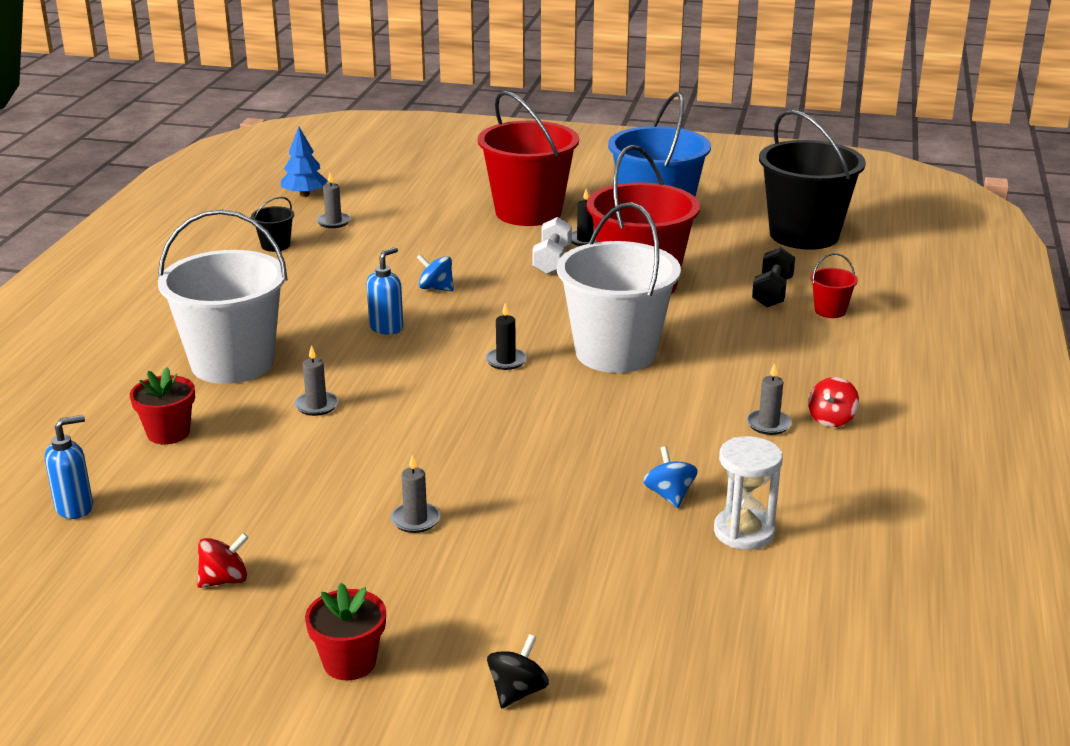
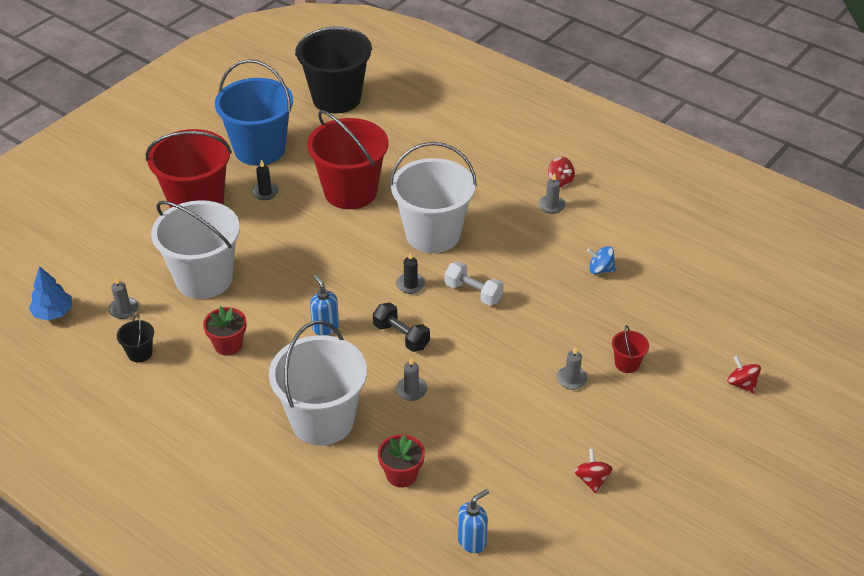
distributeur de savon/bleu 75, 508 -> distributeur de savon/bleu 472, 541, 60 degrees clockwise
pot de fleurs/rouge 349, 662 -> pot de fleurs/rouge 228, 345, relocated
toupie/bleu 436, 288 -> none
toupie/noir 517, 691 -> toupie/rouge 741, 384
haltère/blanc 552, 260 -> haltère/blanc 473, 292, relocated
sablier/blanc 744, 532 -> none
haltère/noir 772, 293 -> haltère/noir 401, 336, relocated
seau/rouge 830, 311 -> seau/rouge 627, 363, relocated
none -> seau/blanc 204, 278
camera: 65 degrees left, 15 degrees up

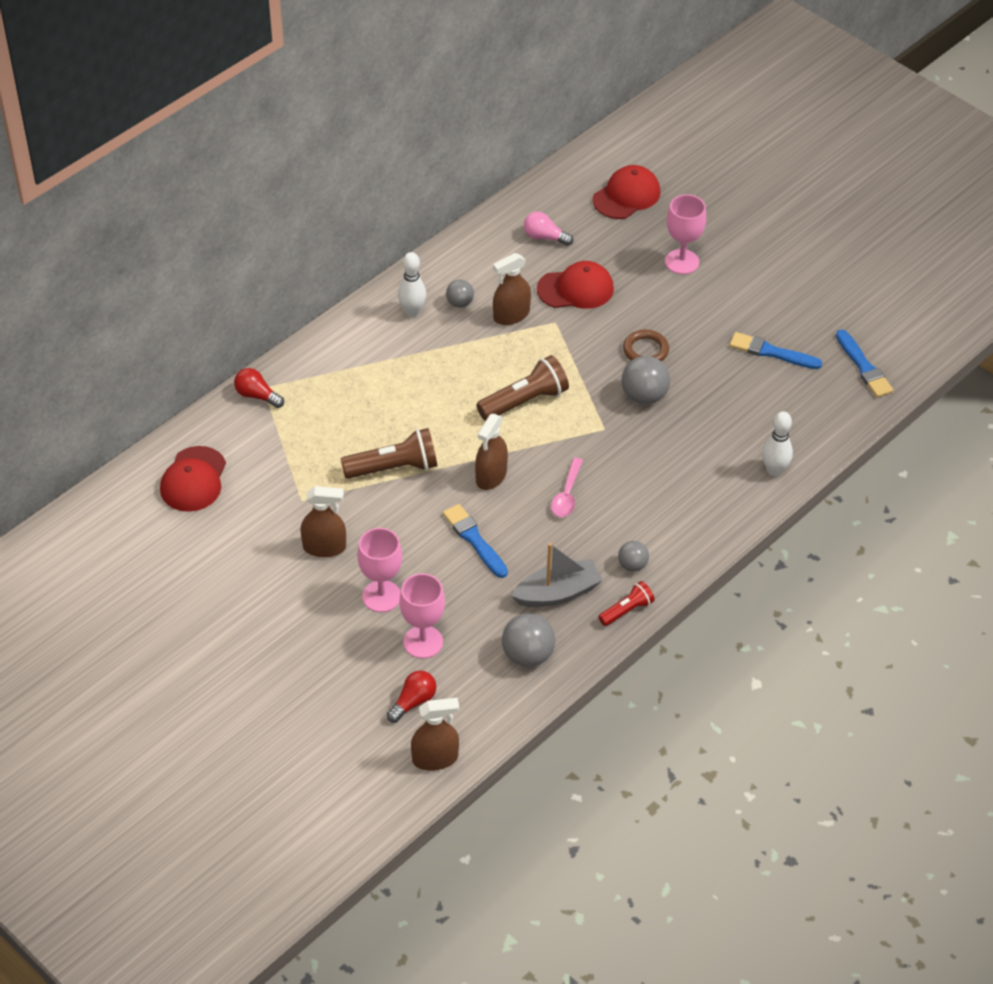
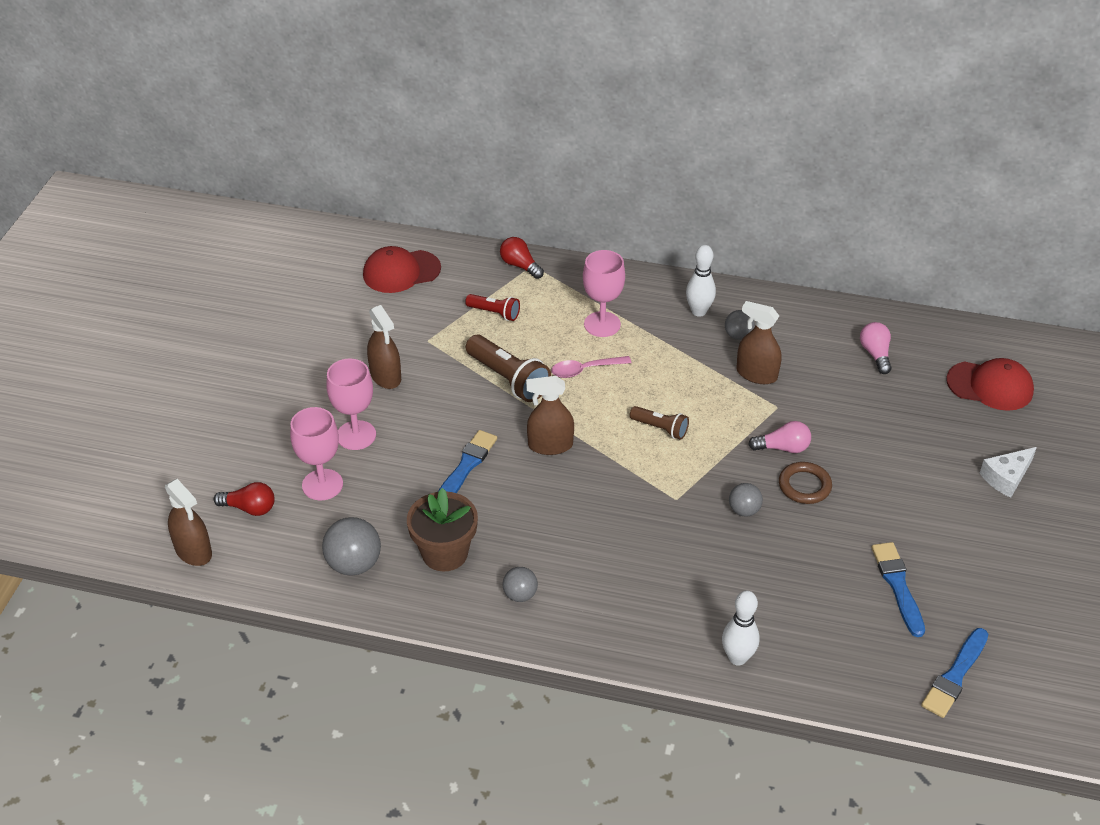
ampoule/rouge 257, 396 -> ampoule/rouge 520, 266, 45 degrees counterclockwise
lampe de poche/marron 524, 401 -> lampe de poche/marron 660, 428, x0.58
bateau/gris 557, 593 -> pot de fleurs/marron 445, 553
casquette/rouge 575, 289 -> none
cuillère/rose 567, 495 -> cuillère/rose 585, 370, relocated
lampe de poche/rouge 626, 610 -> lampe de poche/rouge 494, 313, relocated
balle/gris 644, 396 -> balle/gris 744, 510, x0.60
verre à pied/rose 682, 262 -> verre à pied/rose 602, 324, relocated
none -> ampoule/rose 783, 448
none -> fromage/blanc 1006, 477
camera: 60 degrees right, 5 degrees down

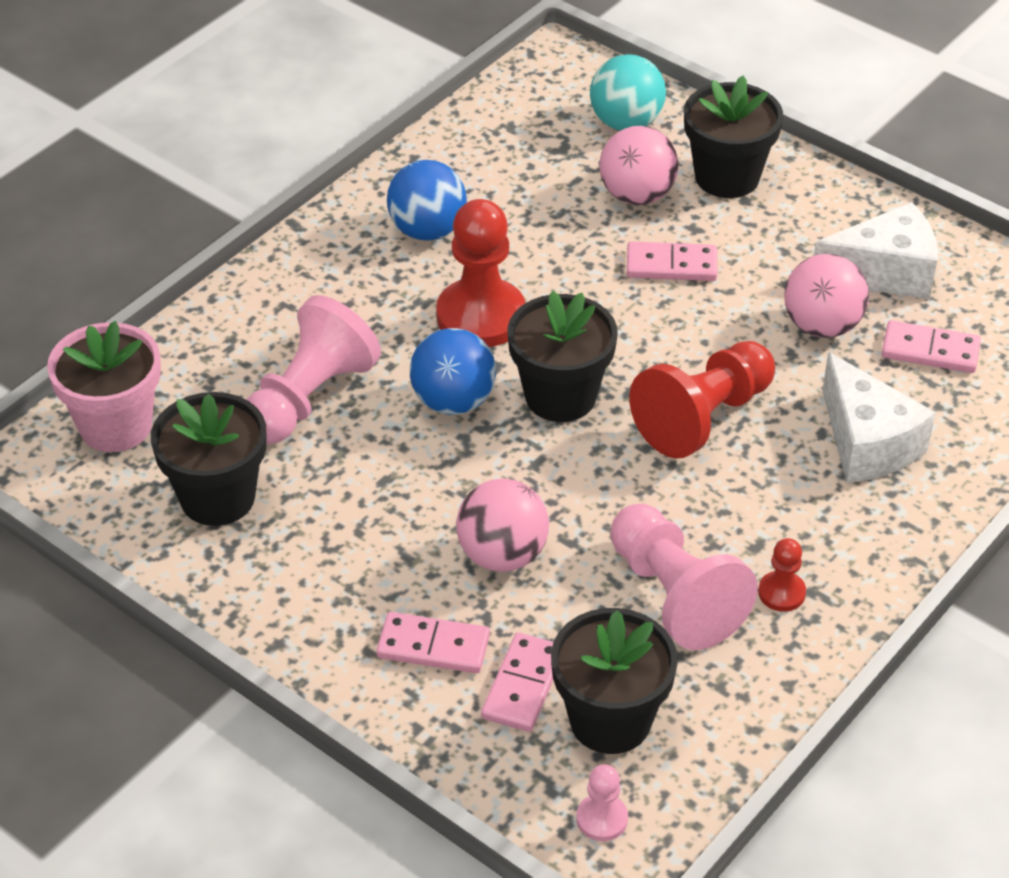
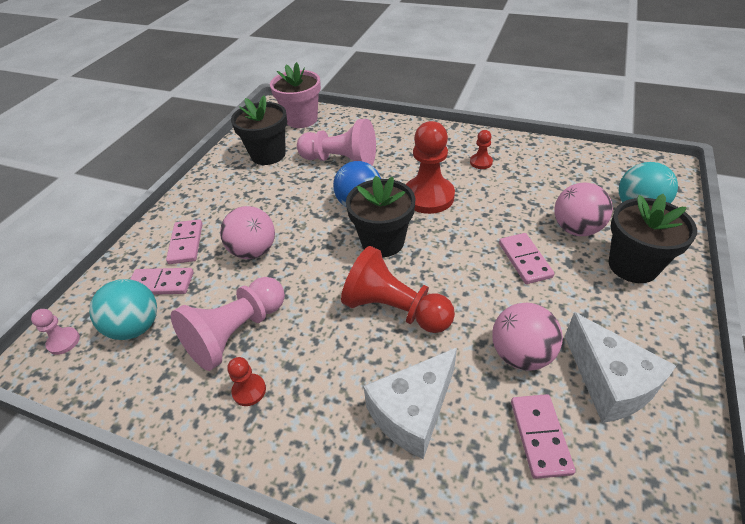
balle/bleu 427, 230 -> pion/rouge 481, 162
pot de fleurs/noir 610, 720 -> balle/turquoise 136, 327
camera: 75 degrees right, 0 degrees up

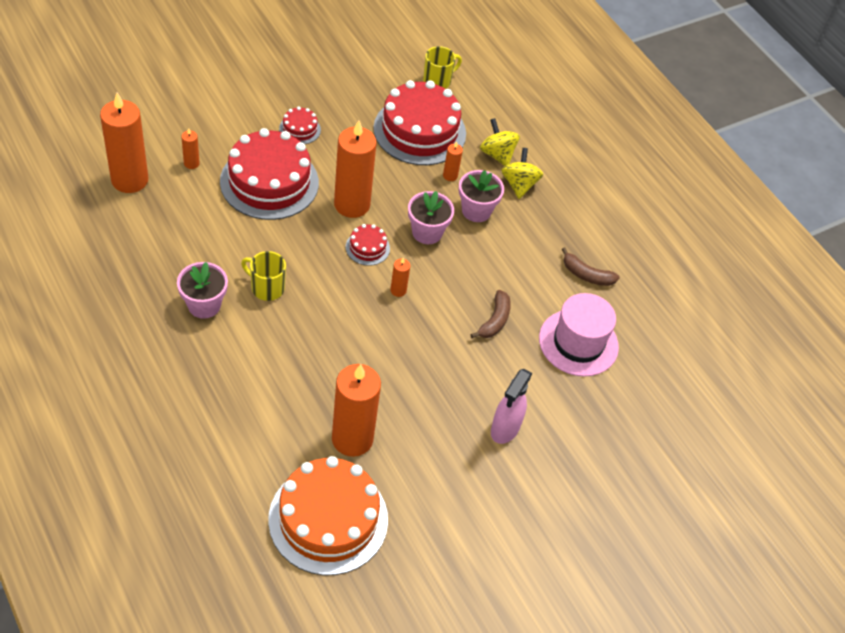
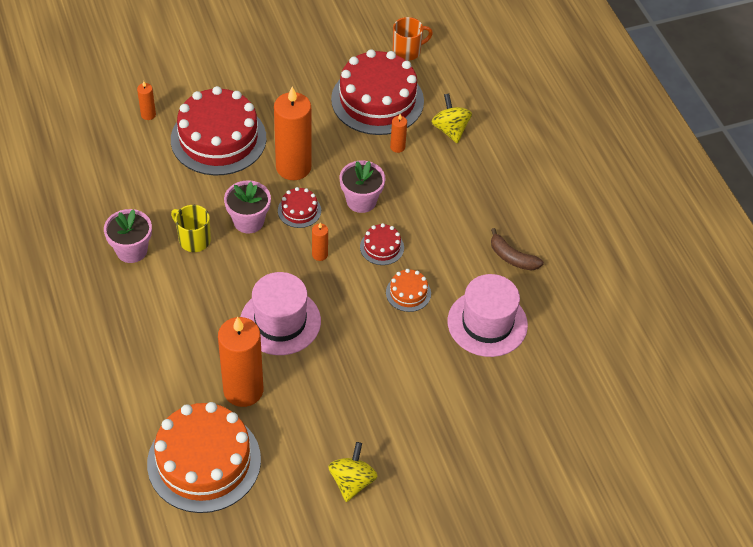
bougie/orange 129, 180 -> none
gâteau/rouge 300, 129 -> gâteau/rouge 382, 247, relocated
tasse/jaune 438, 81 -> tasse/orange 407, 51
pot de fleurs/rose 476, 211 -> pot de fleurs/rose 248, 221, relocated
banane/marron 494, 320 -> gâteau/orange 408, 293
vaporisateur/rose 504, 429 -> none
toupie/jaune 519, 185 -> toupie/jaune 352, 481, relocated
none -> chapeau/rose 280, 321
camera: 15 degrees right, 0 degrees up

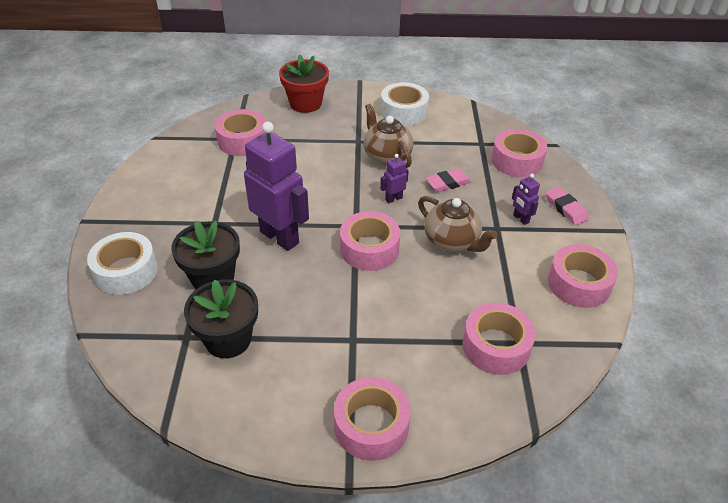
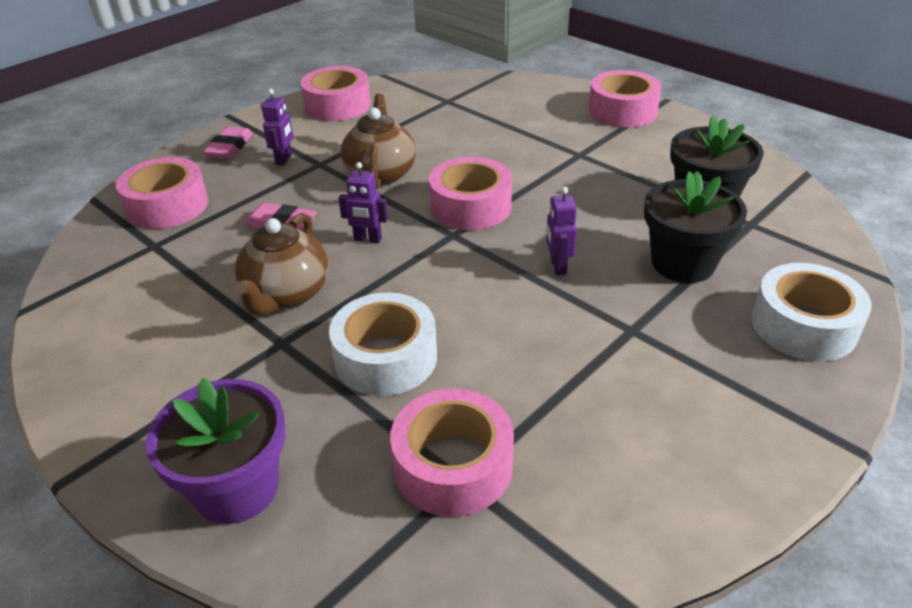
robot/violet 280, 237 -> robot/violet 558, 266, x0.43
pot de fleurs/rouge 305, 103 -> pot de fleurs/violet 236, 488
ruban adhésif/blanc 404, 112 -> ruban adhésif/blanc 386, 357, relocated
ruban adhésif/rose 496, 346 -> none
camera: 135 degrees left, 5 degrees down

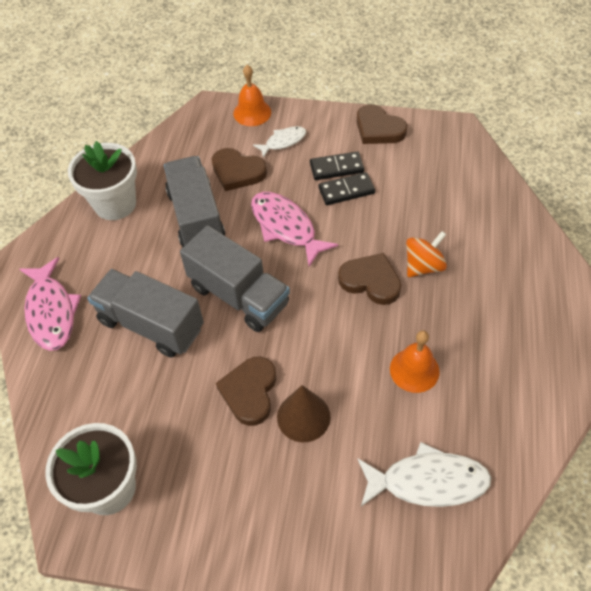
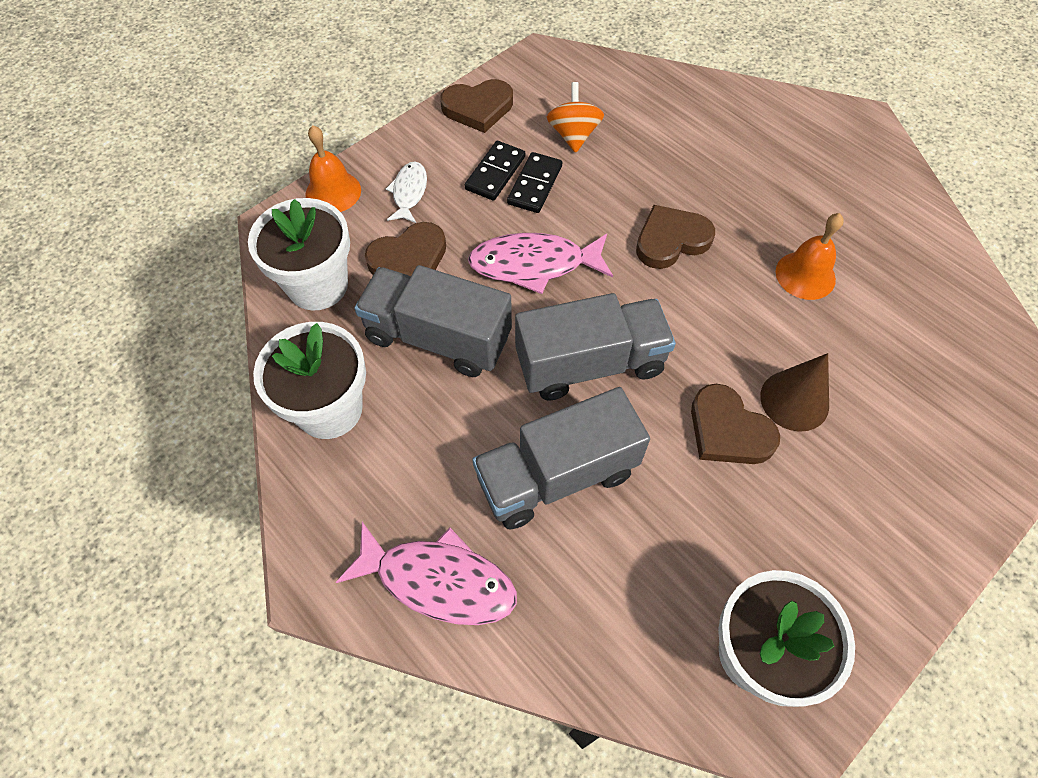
poisson/blanc 427, 481 -> none
toupie/orange 423, 266 -> toupie/orange 573, 135, relocated
none -> pot de fleurs/blanc 317, 285
camera: 55 degrees left, 5 degrees up

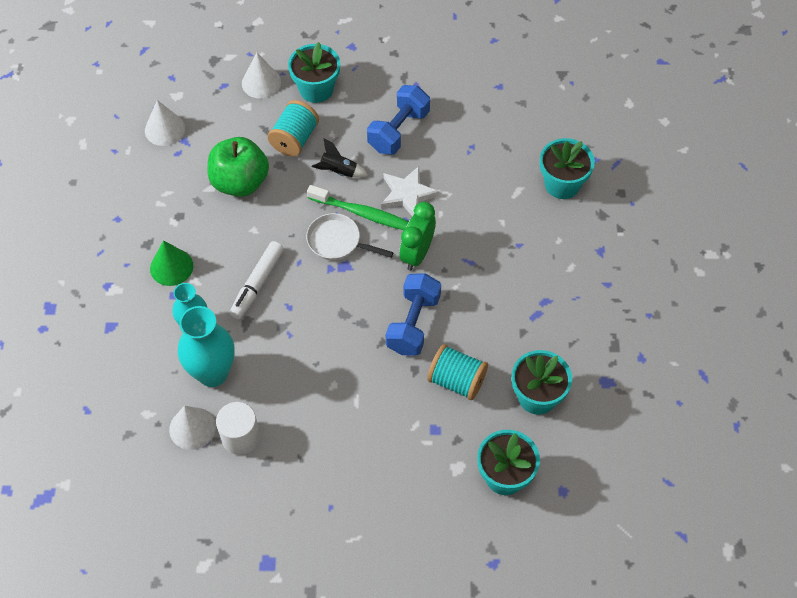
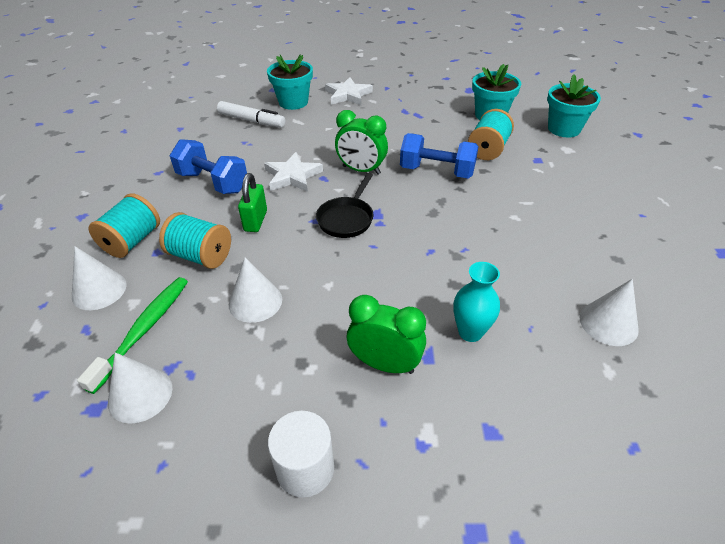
cône/vert 171, 267 -> réveil/vert 385, 364
vase/turquoise 213, 373 -> none
pomme/vert 240, 182 -> cône/blanc 255, 301
cylindre/blanc 240, 437 -> cylindre/blanc 305, 468, relocated
feutre/blanc 257, 284 -> feutre/blanc 251, 121, relocated
pot de fleurs/turquoise 316, 89 -> bobine/turquoise 132, 241
poêle/blanc 337, 242 -> poêle/noir 347, 219
brosse à dents/vert 362, 213 -> brosse à dents/vert 143, 330, relocated
fusée/noir 338, 171 -> cadenas/vert 255, 221
none -> étoile/blanc 348, 95
camera: 90 degrees left, 15 degrees down

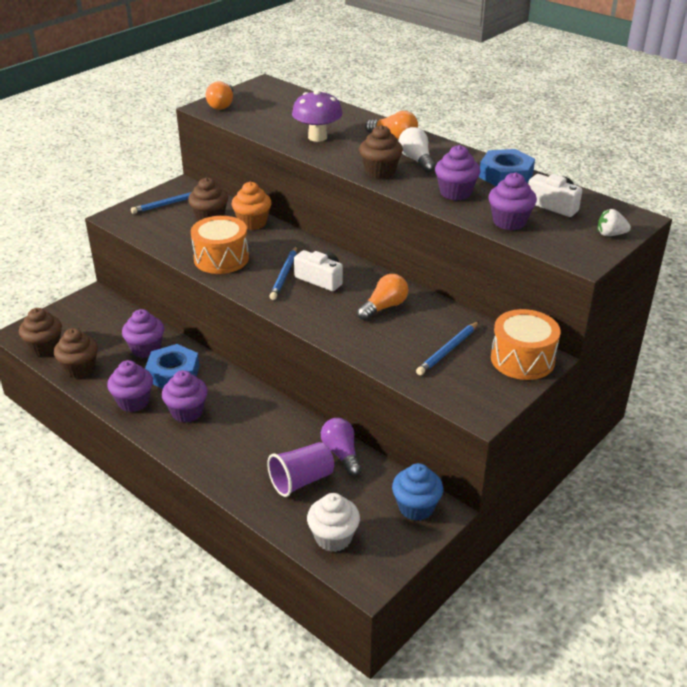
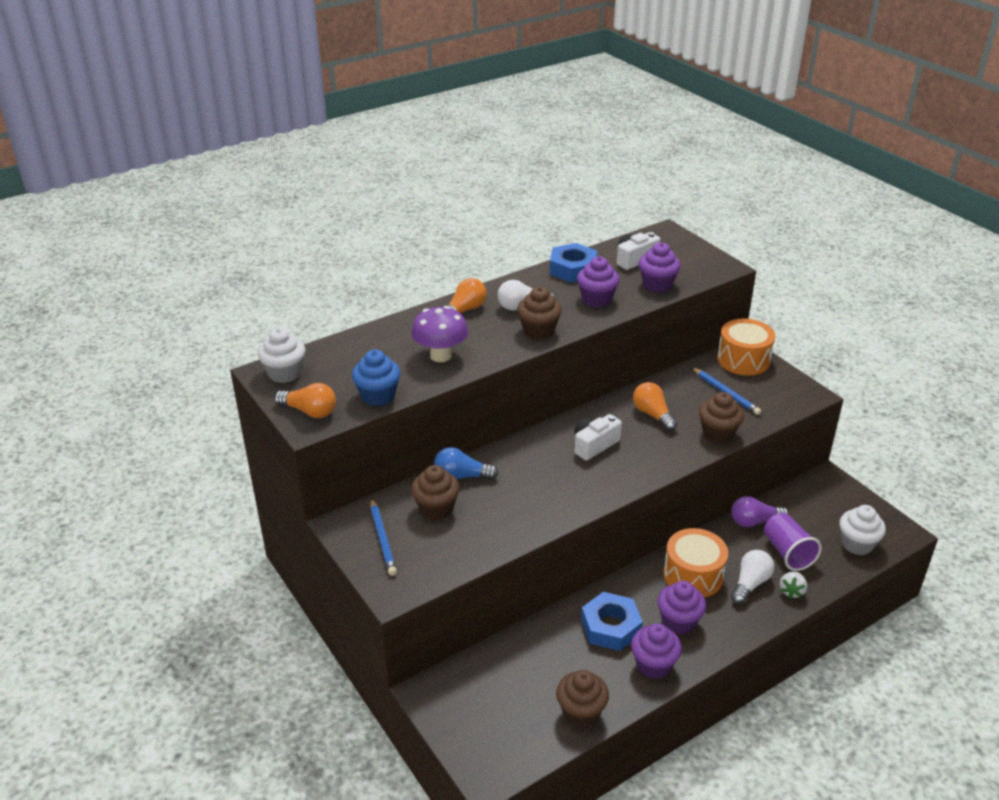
muffin/marron 45, 347 -> muffin/marron 718, 433, relocated
muffin/violet 146, 349 -> none
tambour/orange 221, 258 -> tambour/orange 693, 575, relocated
muffin/orange 252, 223 -> ampoule/bleu 461, 476
crayon/bleu 284, 275 -> none
muffin/bleu 416, 507 -> muffin/bleu 378, 396, relocated
fraise/blanc 610, 234 -> fraise/blanc 791, 591, relocated
none -> muffin/blanc 285, 373
none -> ampoule/blanc 750, 584
camera: 75 degrees left, 0 degrees up

